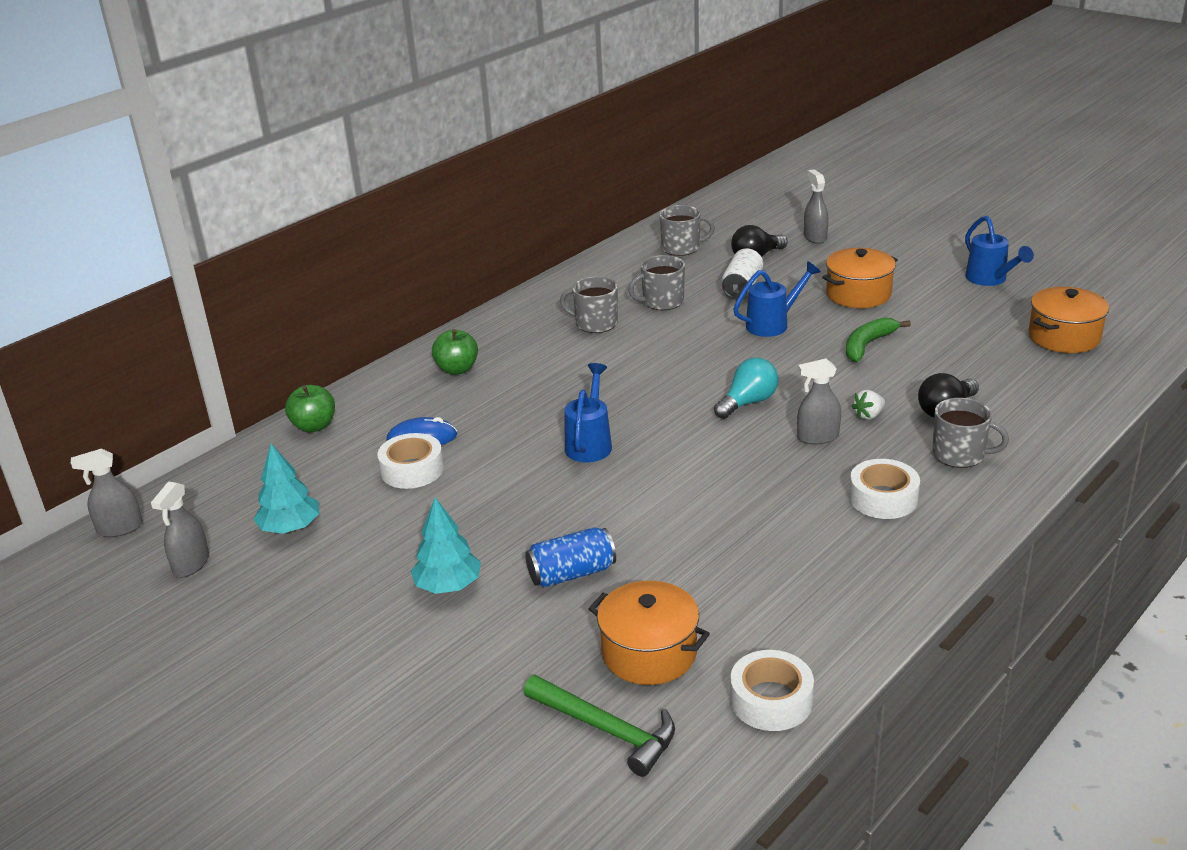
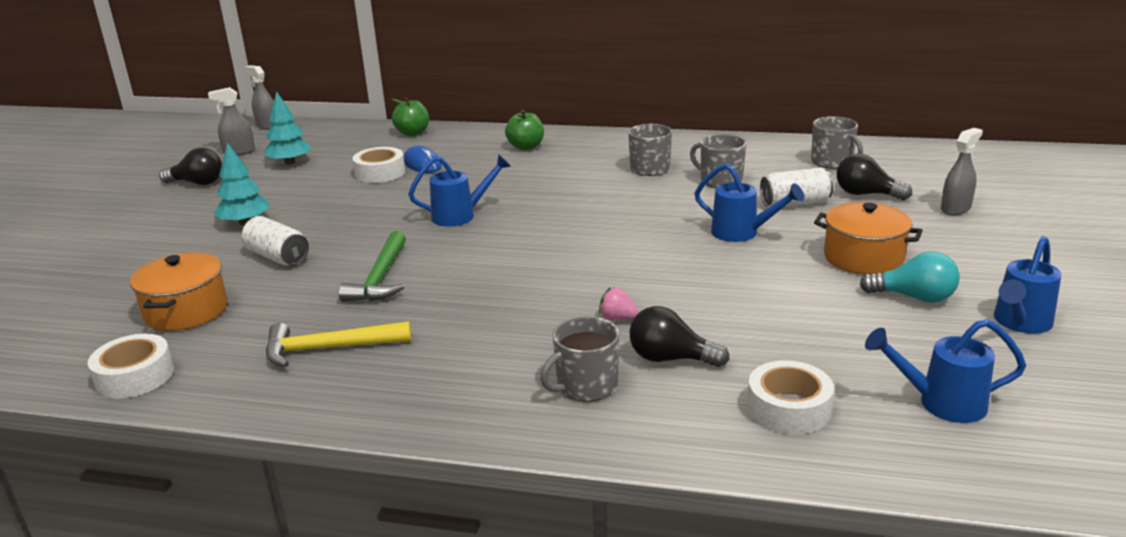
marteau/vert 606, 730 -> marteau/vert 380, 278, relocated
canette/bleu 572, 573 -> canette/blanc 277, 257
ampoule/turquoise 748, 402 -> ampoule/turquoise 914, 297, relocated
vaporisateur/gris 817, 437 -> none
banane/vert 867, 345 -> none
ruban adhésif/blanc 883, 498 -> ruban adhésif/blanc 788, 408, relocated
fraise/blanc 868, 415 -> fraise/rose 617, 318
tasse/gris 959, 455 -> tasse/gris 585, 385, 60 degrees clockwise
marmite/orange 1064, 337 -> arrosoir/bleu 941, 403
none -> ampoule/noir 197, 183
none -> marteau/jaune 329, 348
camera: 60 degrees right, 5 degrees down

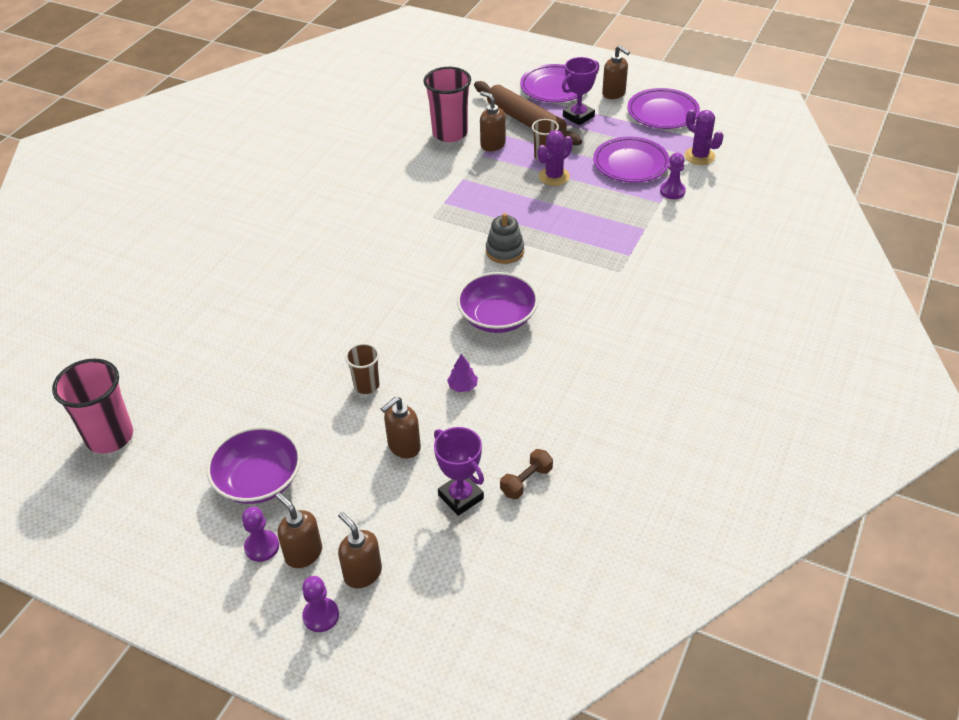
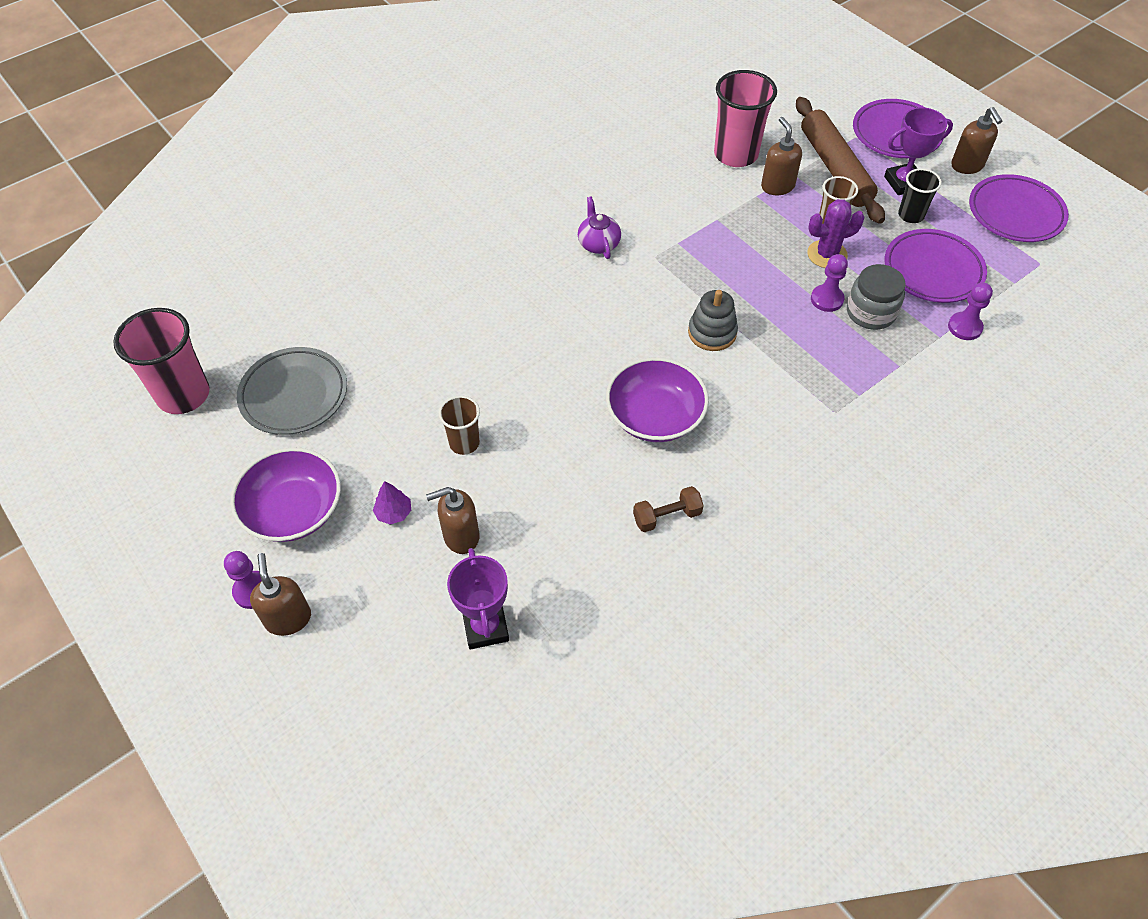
pion/violet 321, 616 -> pion/violet 827, 299, relocated
distributeur de savon/marron 362, 573 -> none
arbre/violet 463, 386 -> arbre/violet 394, 513, relocated
haltère/marron 526, 481 -> haltère/marron 667, 516, relocated
cactus/violet 699, 156 -> none
none -> assiette/gris 294, 395
none -> théière/violet 598, 243
none -> bocal/gris 870, 312
none -> gobelet/noir 911, 215
camera: 25 degrees right, 10 degrees up

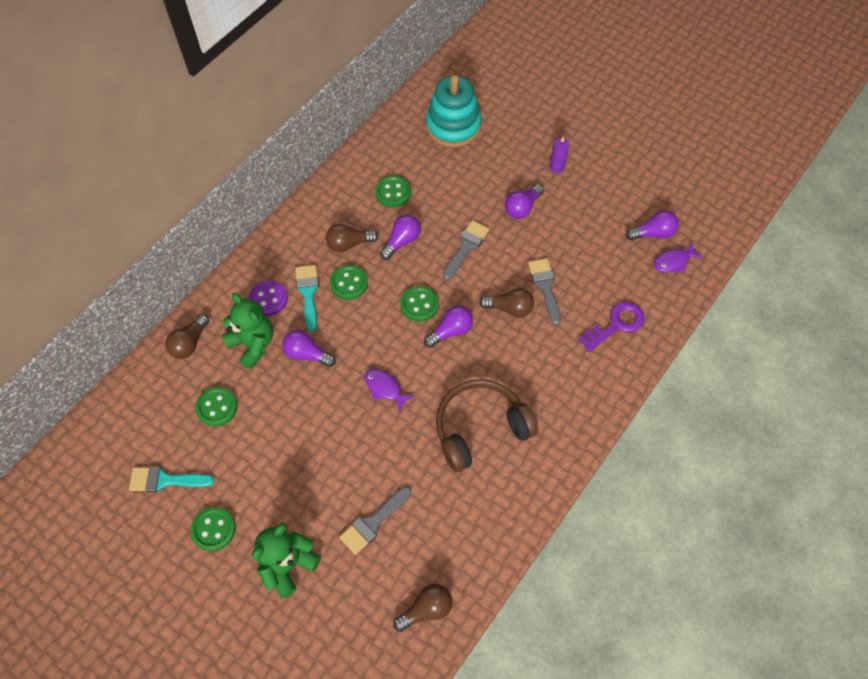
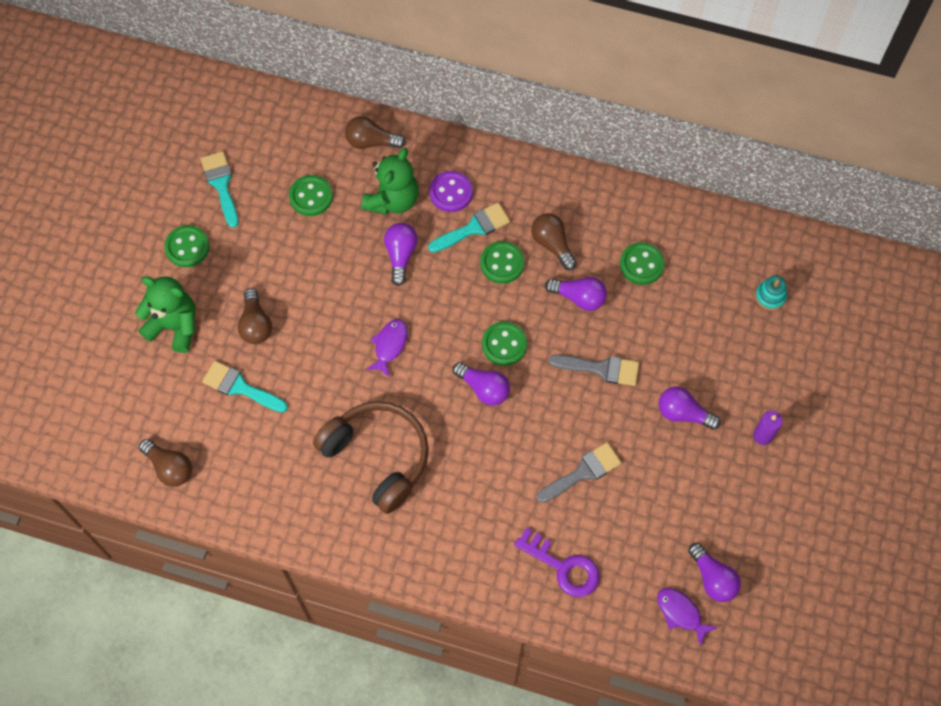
pinceau/gris 373, 523 -> pinceau/turquoise 240, 387
jouet à empiler/turquoise 453, 126 -> jouet à empiler/turquoise 770, 296, x0.43
ampoule/marron 509, 308 -> ampoule/marron 255, 324, relocated
camera: 70 degrees right, 5 degrees up

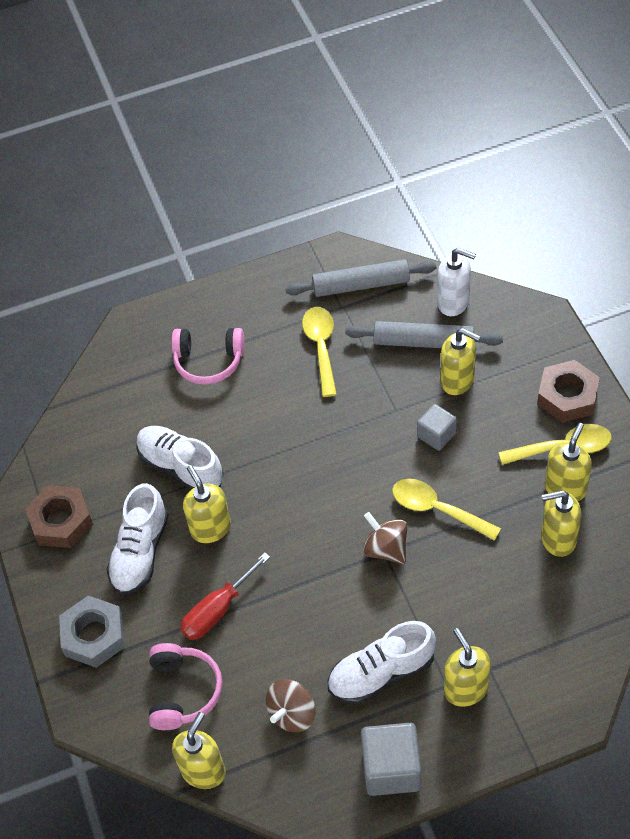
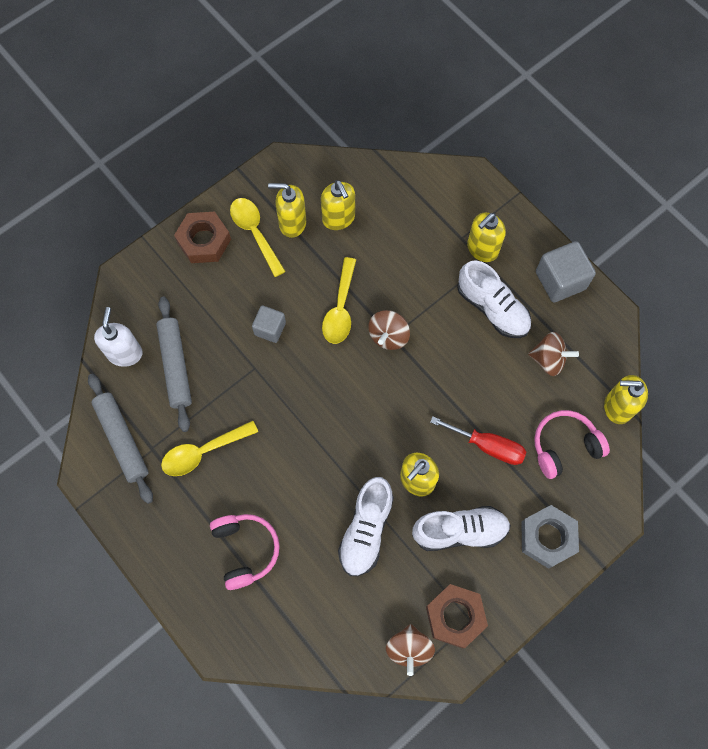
distributeur de savon/jaune 457, 380 -> none
none -> toupie/marron 409, 649
camera: 115 degrees left, 15 degrees up

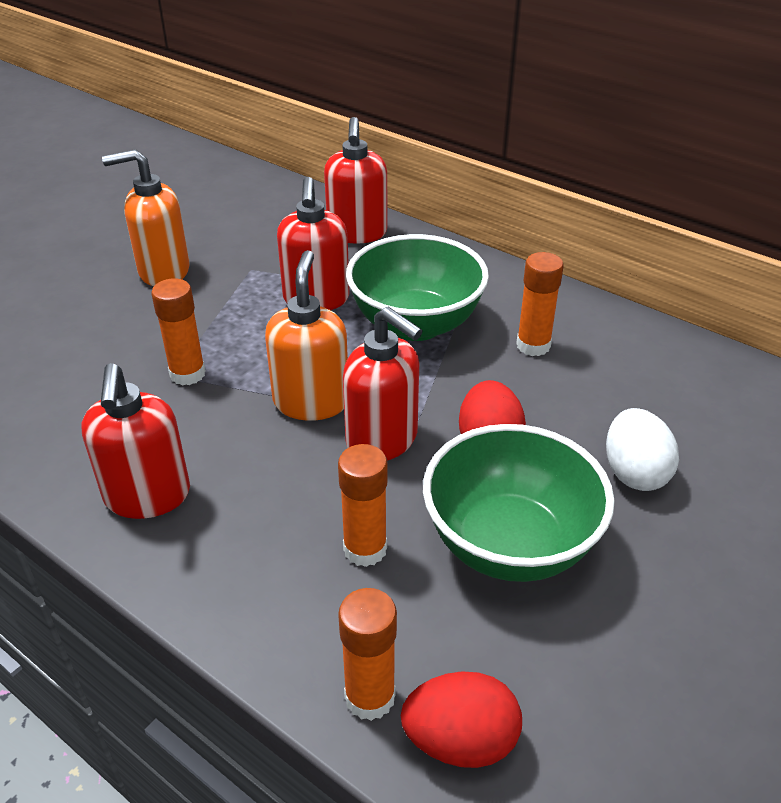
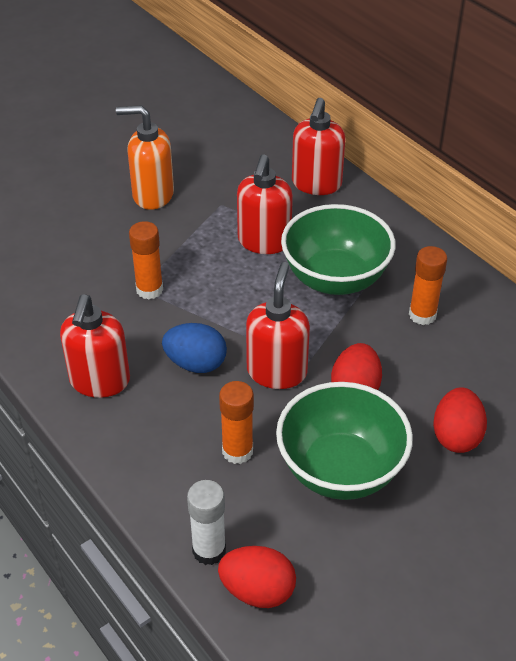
distributeur de savon/orange 311, 401 -> none
bâton de colle/orange 370, 697 -> bâton de colle/blanc 209, 550
distributeur de savon/rouge 382, 440 -> distributeur de savon/rouge 277, 371, 135 degrees counterclockwise
œuf/blanc 634, 473 -> œuf/rouge 456, 436
none -> œuf/bleu 196, 364
camera: 15 degrees right, 5 degrees up

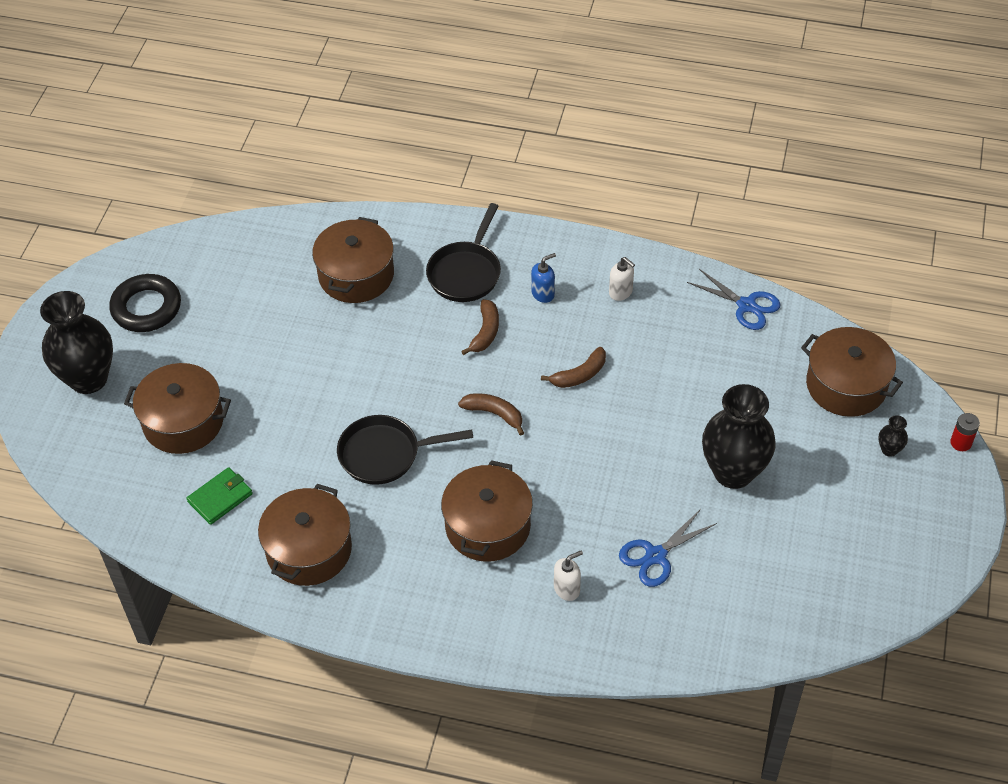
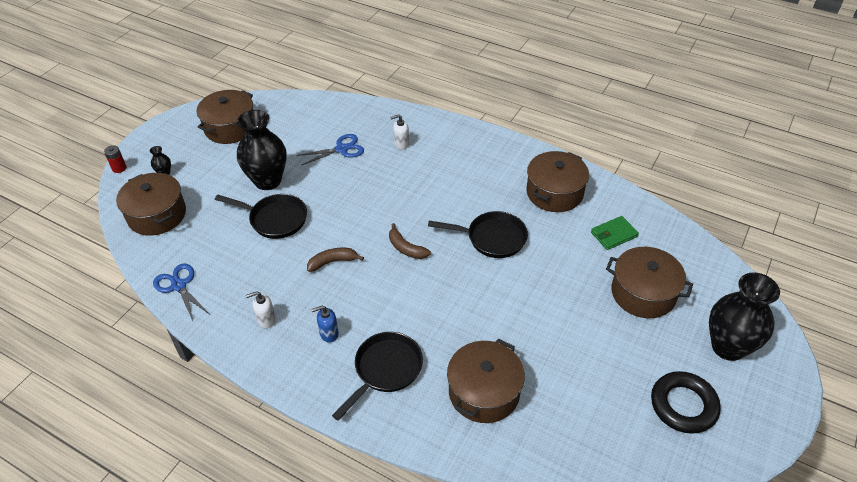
marmite/marron 487, 526 -> marmite/marron 230, 128, relocated
banane/marron 485, 332 -> none
distributeur de savon/blanc 621, 292 -> distributeur de savon/blanc 266, 320, 75 degrees counterclockwise
none -> poêle/noir 275, 219
camera: 165 degrees left, 5 degrees down

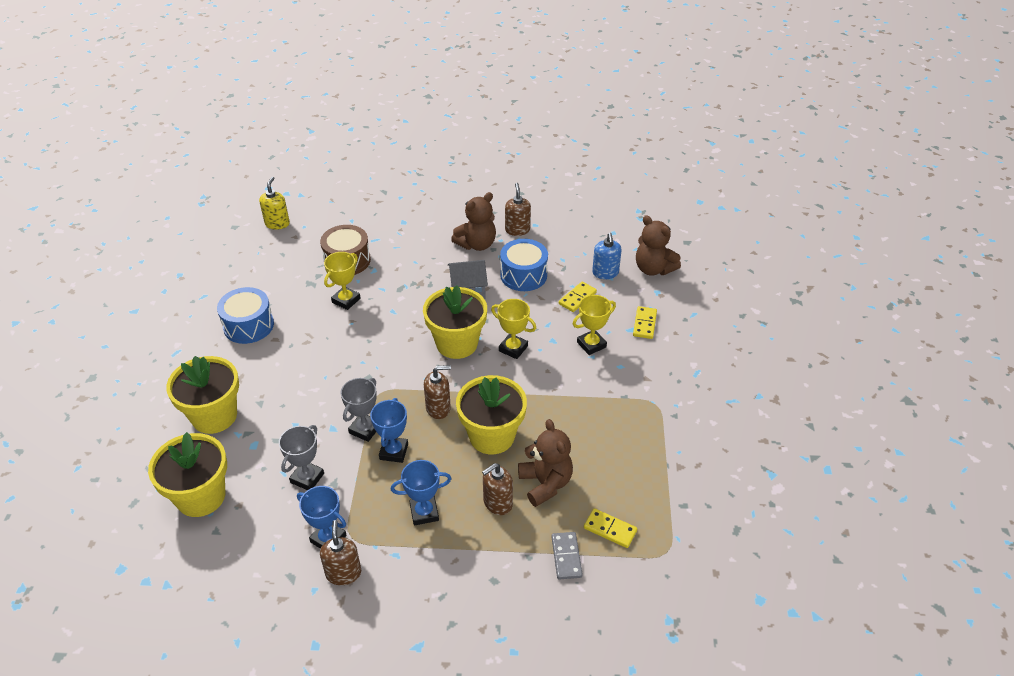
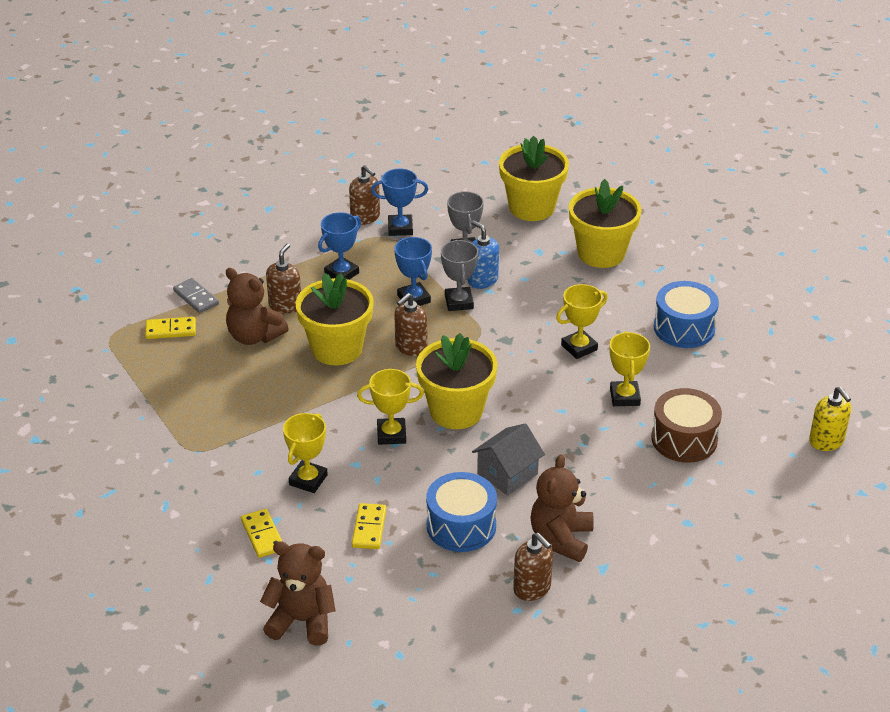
distributeur de savon/bleu 605, 273 -> distributeur de savon/bleu 482, 280, relocated
none -> trophée/jaune 579, 347
camera: 145 degrees right, 5 degrees down

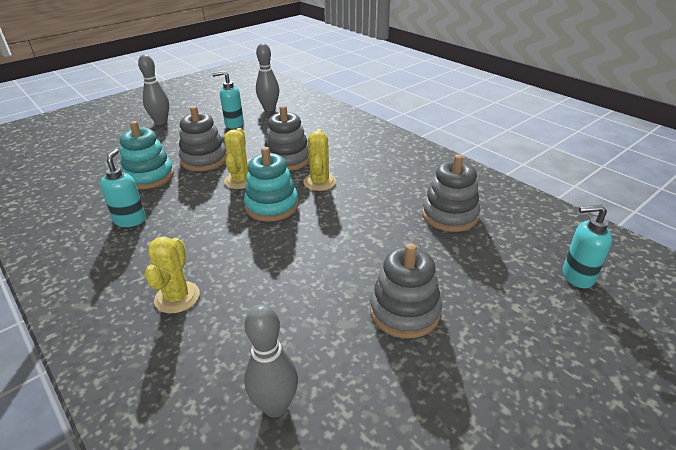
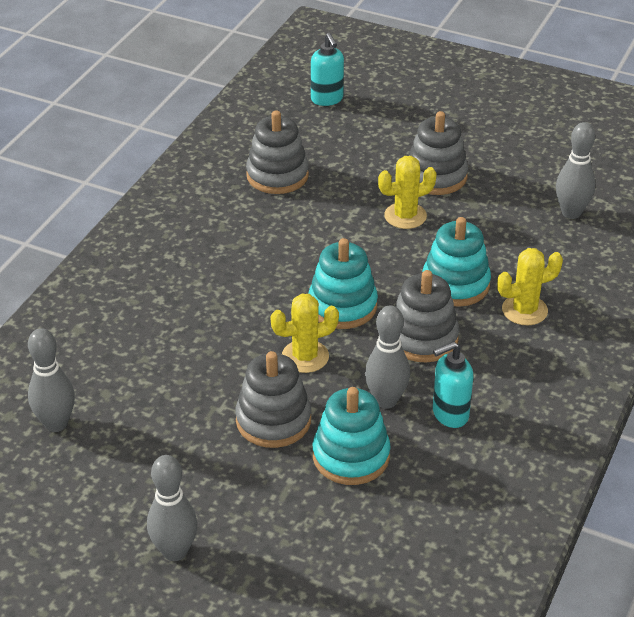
distributeur de savon/turquoise 234, 124 -> none
jouet à empiler/gris 287, 159 -> jouet à empiler/gris 422, 338, relocated
cactus/jaune 319, 182 -> cactus/jaune 405, 216, relocated
none -> quille/gris 386, 400
none -> jouet à empiler/turquoise 455, 284
camera: 115 degrees left, 5 degrees up

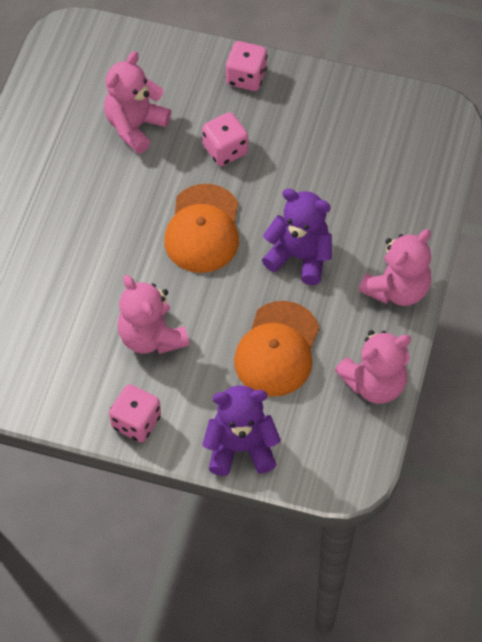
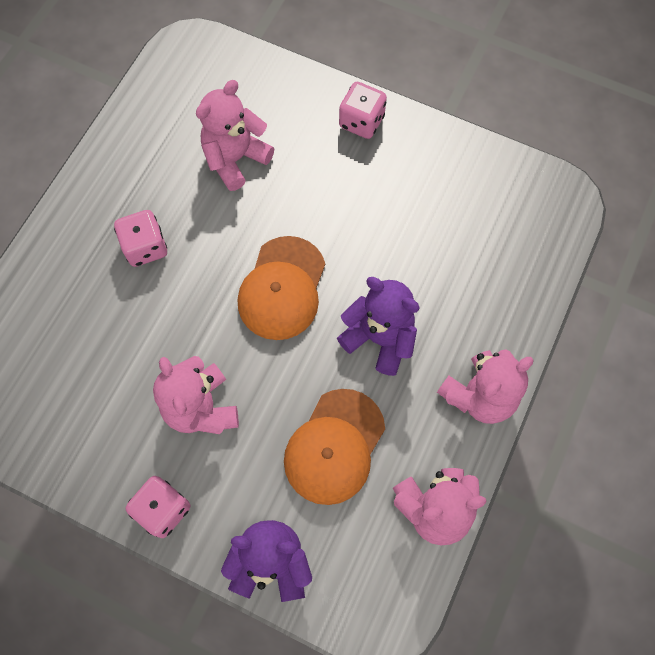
dé/rose 225, 150 -> dé/rose 145, 247, relocated
camera: 10 degrees right, 10 degrees up

